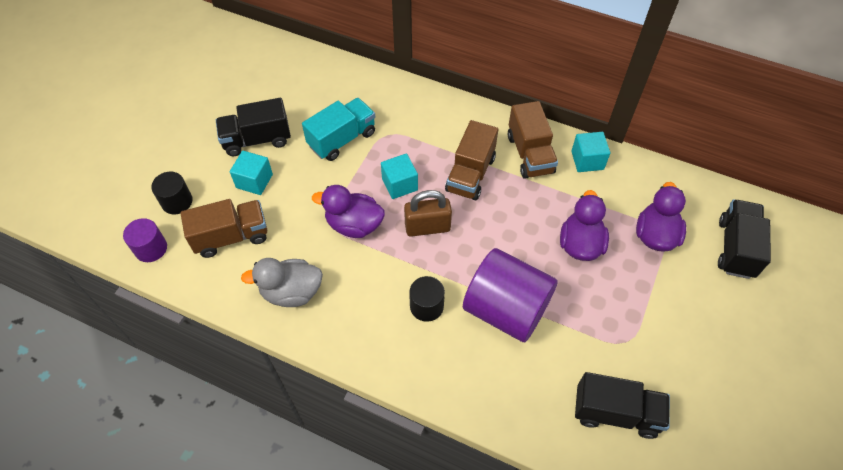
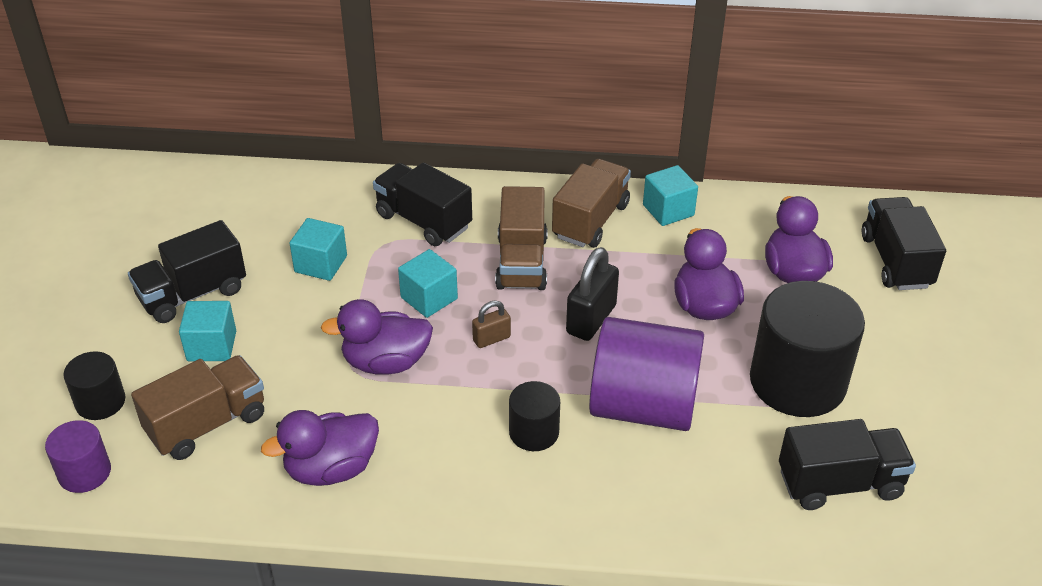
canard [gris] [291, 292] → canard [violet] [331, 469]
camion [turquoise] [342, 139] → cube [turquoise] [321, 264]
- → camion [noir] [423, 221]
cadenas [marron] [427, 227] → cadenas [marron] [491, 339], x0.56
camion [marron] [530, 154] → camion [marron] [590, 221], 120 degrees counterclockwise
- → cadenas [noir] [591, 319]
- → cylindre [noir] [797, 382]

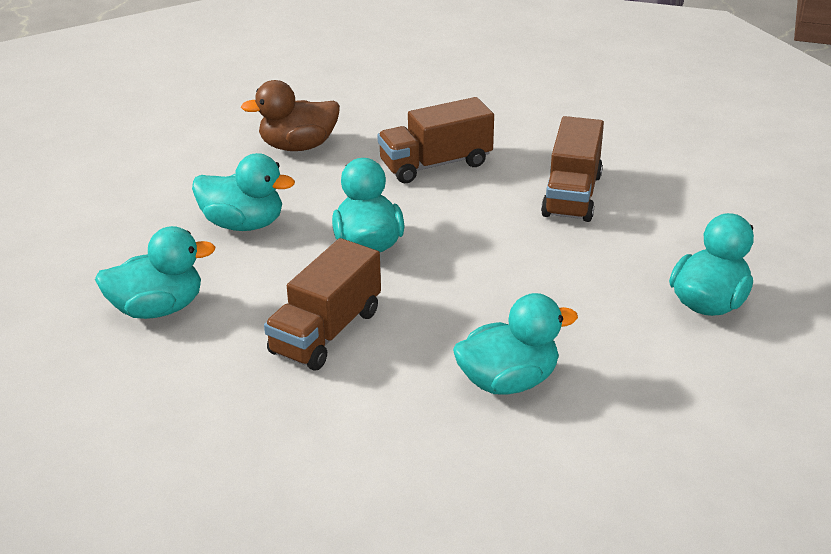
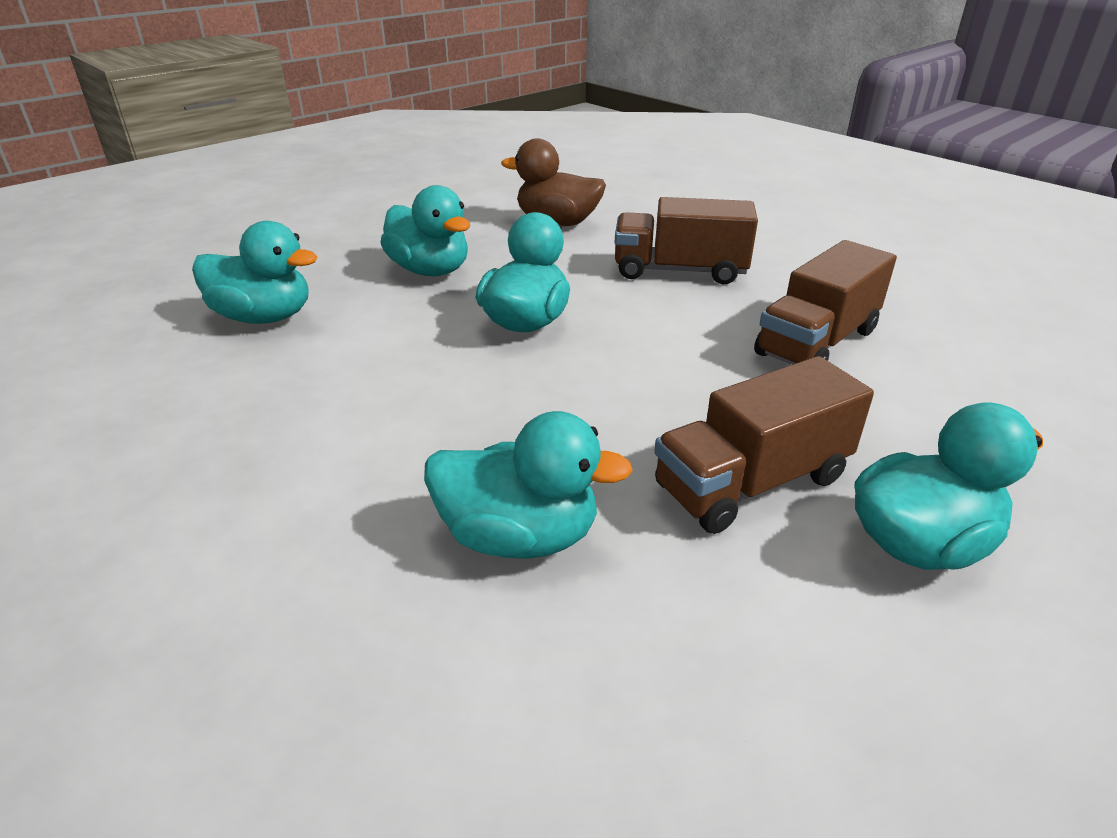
camion [marron] [326, 332] → camion [marron] [751, 482], move

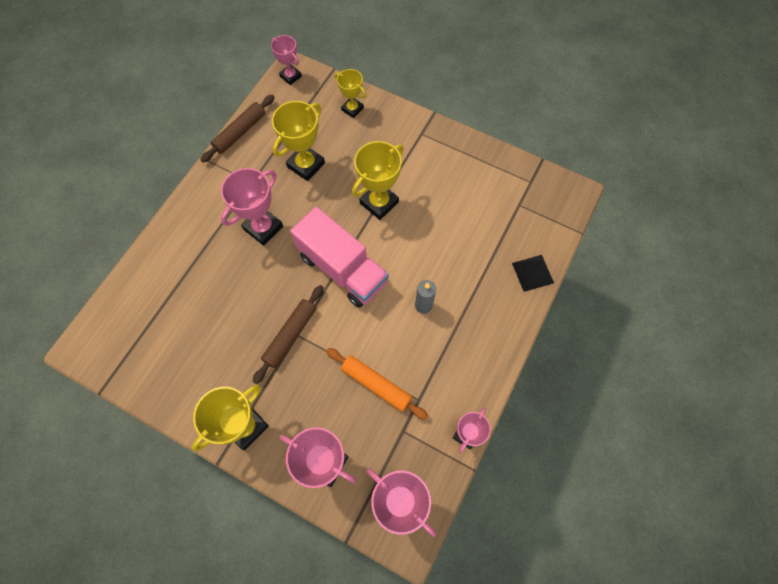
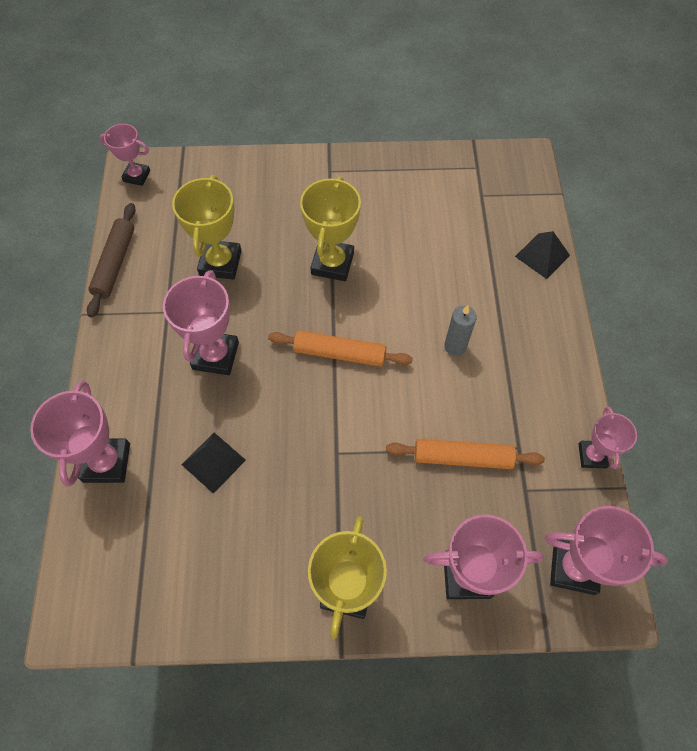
- → trophée [rose] [106, 462]
- → pyramide [noir] [213, 462]
camion [rose] [342, 269] → rouleau à pâtisserie [orange] [339, 353]
rouleau à pâtisserie [marron] [290, 335] → -
trophée [jaune] [352, 109] → -

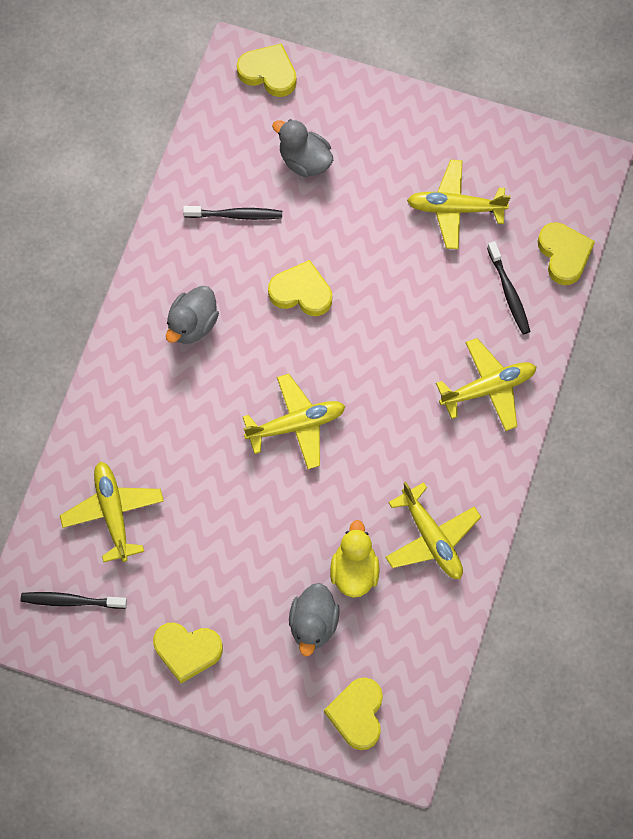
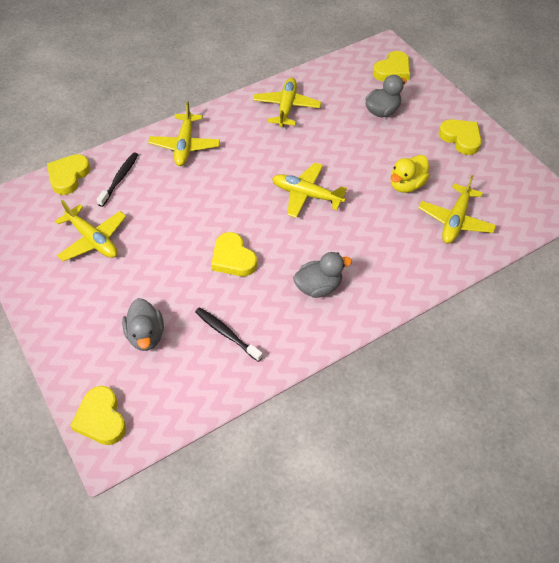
avion [jaune] [488, 388] → avion [jaune] [185, 146], 105 degrees counterclockwise
canard [jaune] [354, 571] → canard [jaune] [406, 185], move
brosse à dents [noir] [71, 601] → -

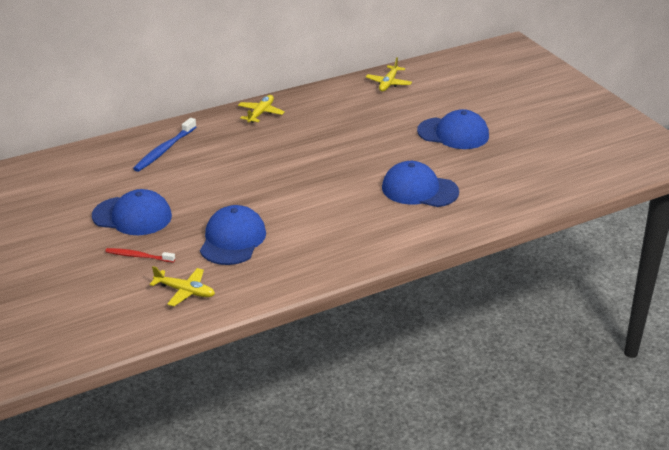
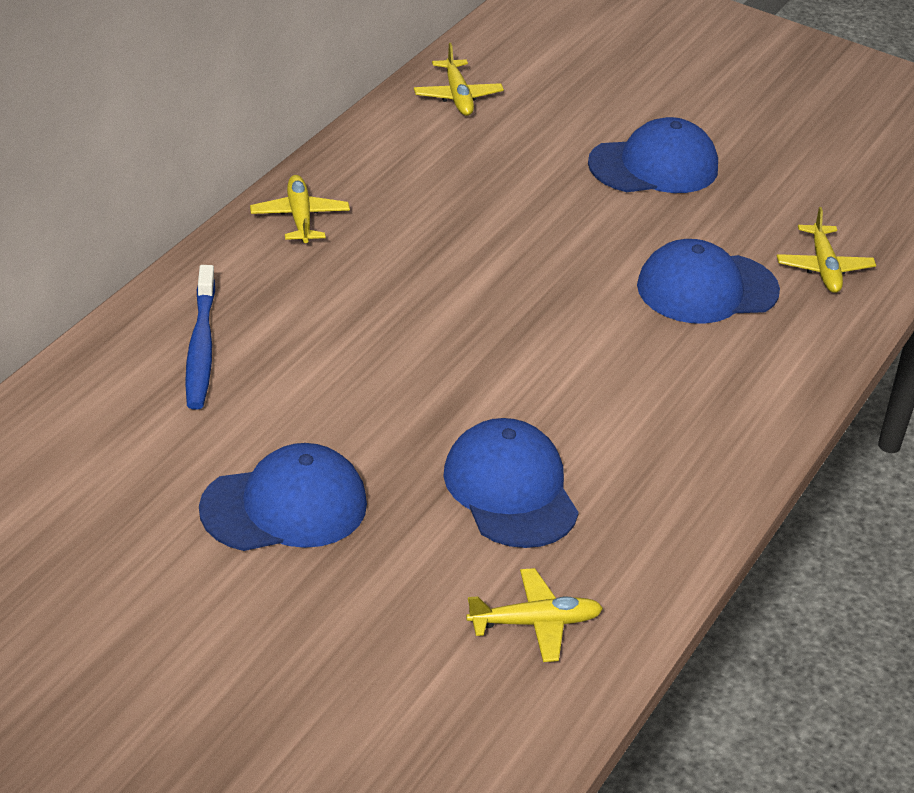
- → avion [jaune] [823, 267]
brosse à dents [rouge] [138, 256] → -

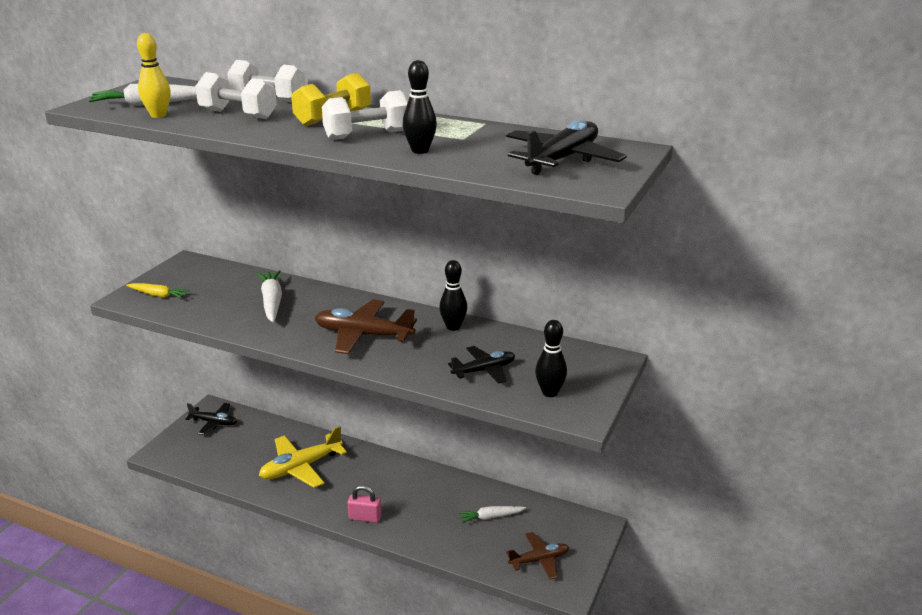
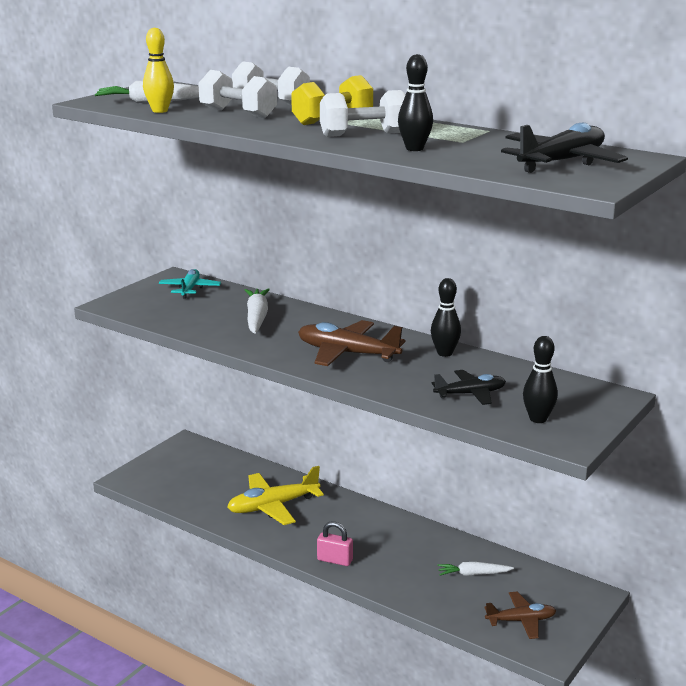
- → avion [turquoise] [190, 289]
carotte [jaune] [158, 295] → -
avion [noir] [214, 422] → -

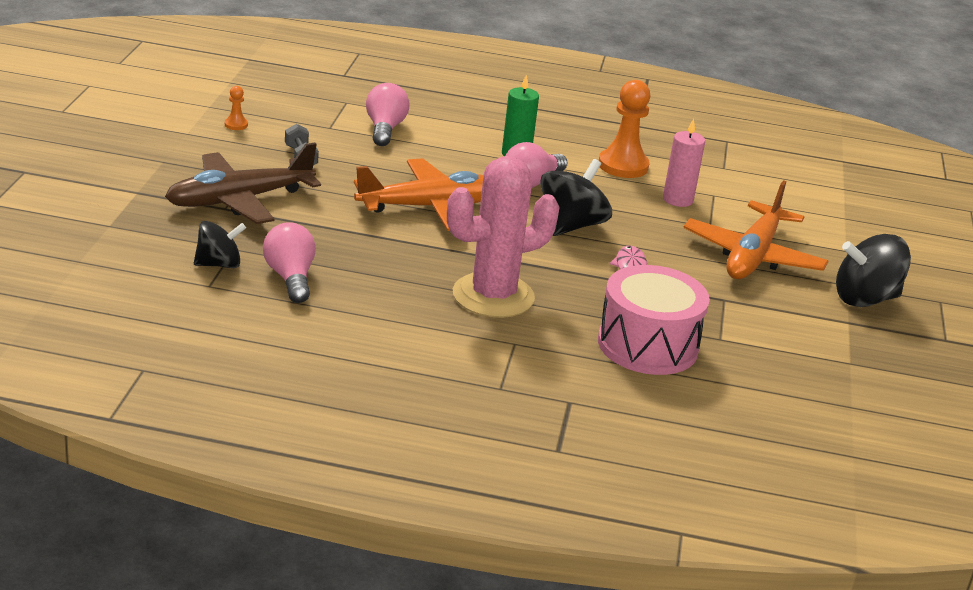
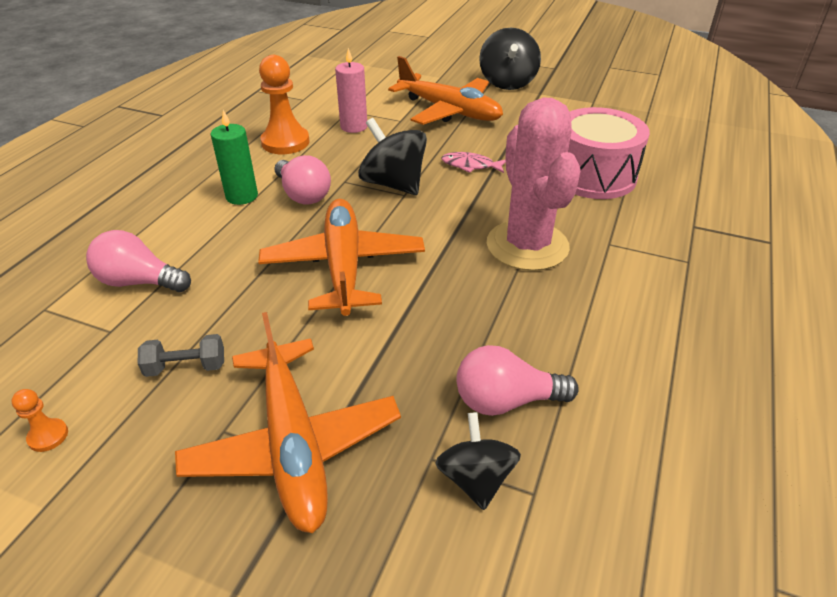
avion [marron] [239, 200] → avion [orange] [293, 445]

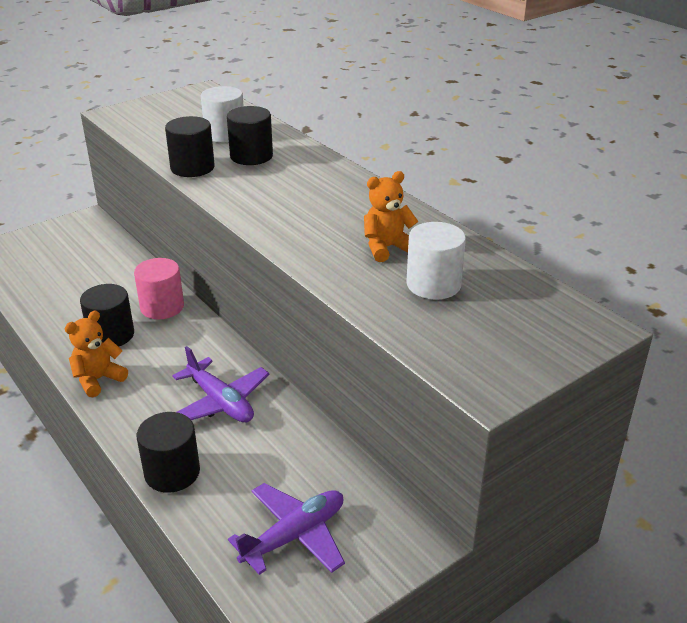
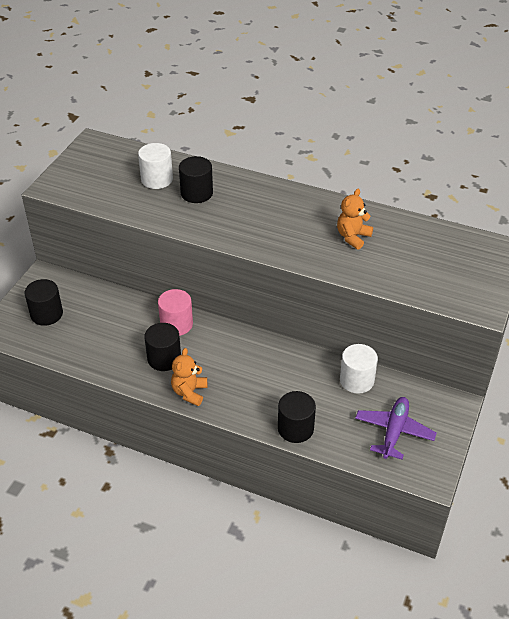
cylindre [noir] [192, 167] → cylindre [noir] [46, 314], move
cylindre [blanc] [433, 284] → cylindre [blanc] [357, 380], move
avion [violet] [220, 402] → -

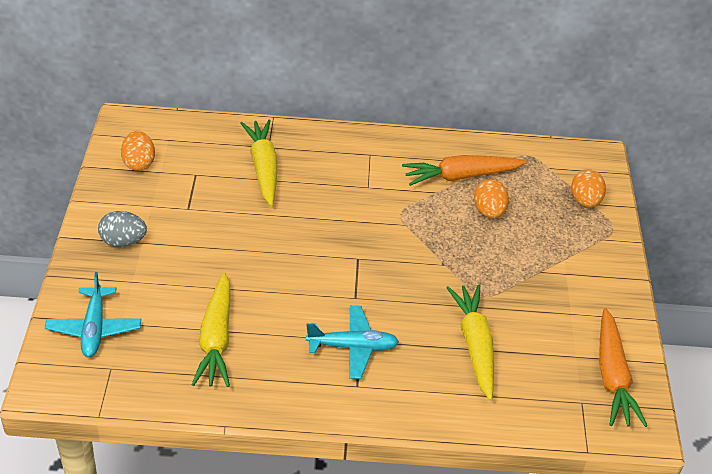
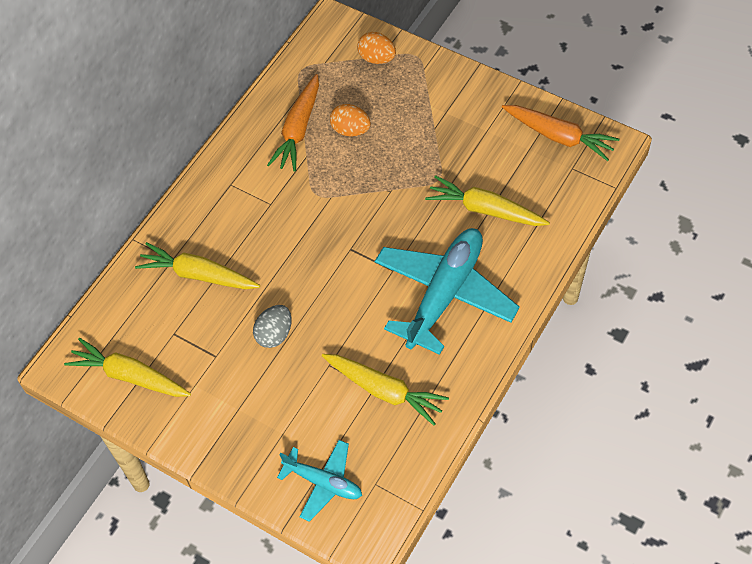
œuf [orange] [139, 163] → carotte [jaune] [130, 376]
œuf [gris] [123, 241] → œuf [gris] [274, 334], move
avion [turquoise] [352, 347] → avion [turquoise] [444, 294], x1.83

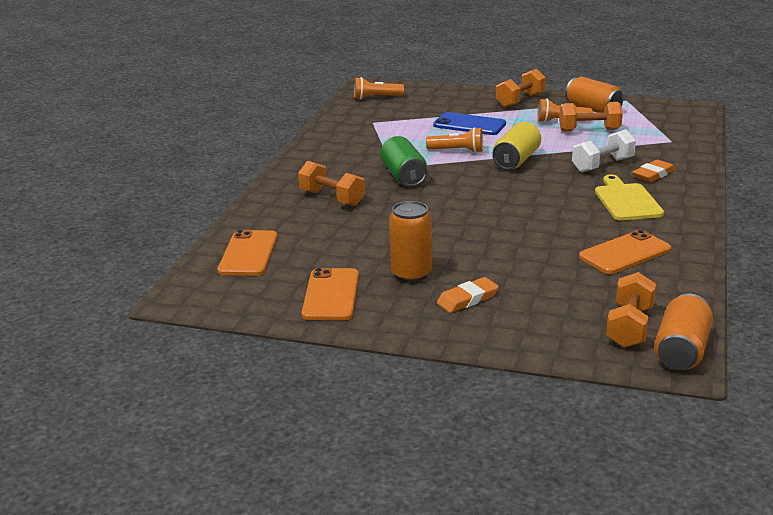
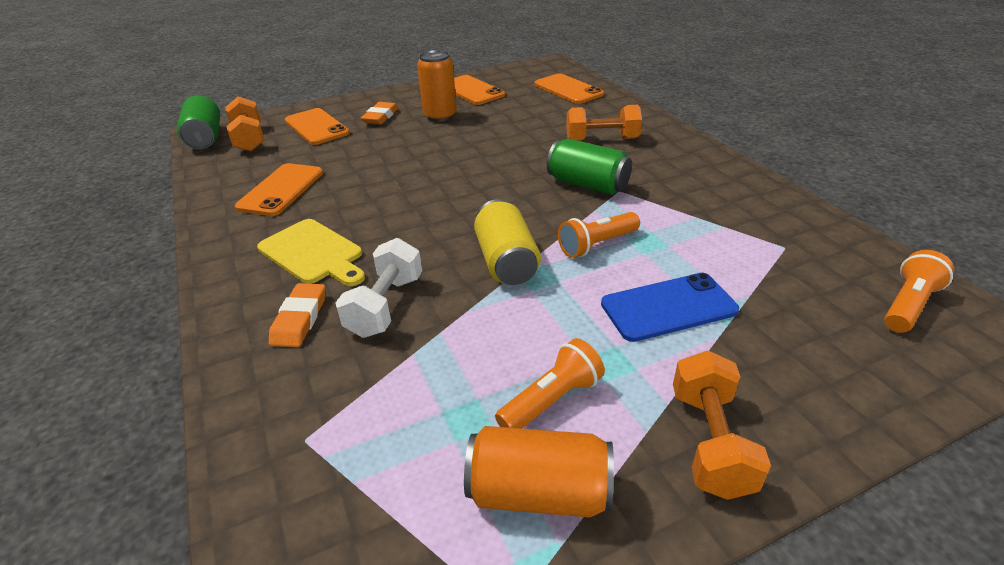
canette [orange] [681, 350] → canette [vert] [205, 138]
- → téléphone [orange] [317, 127]
haltère [orange] [589, 130] → -

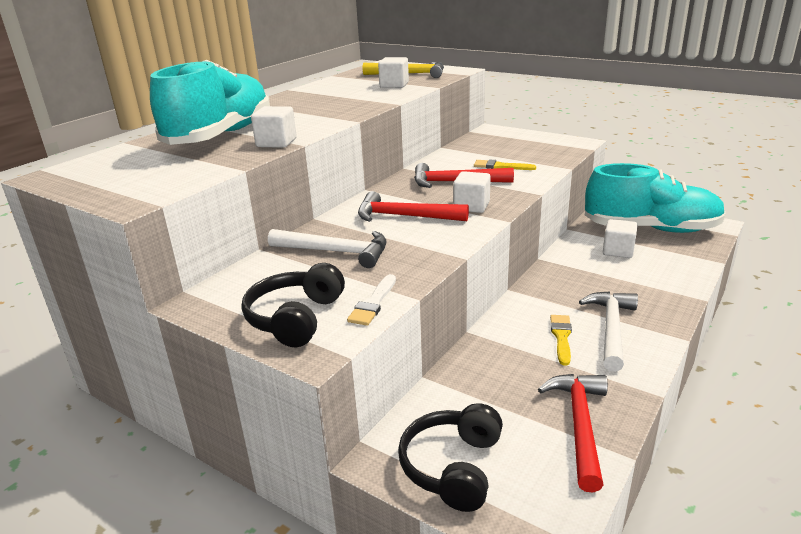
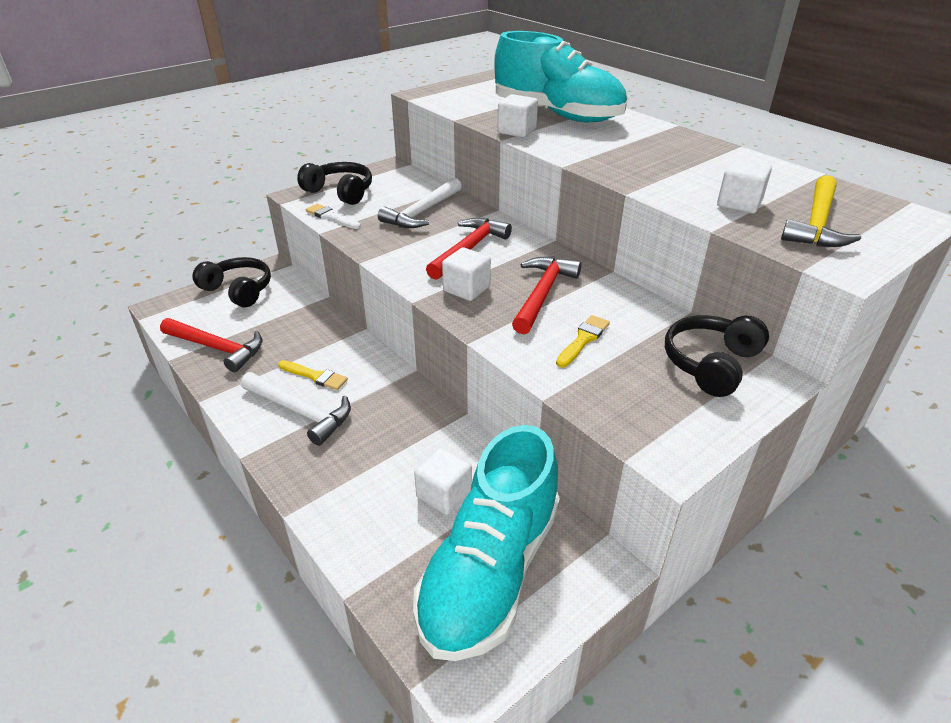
- → casque audio [noir] [711, 364]

